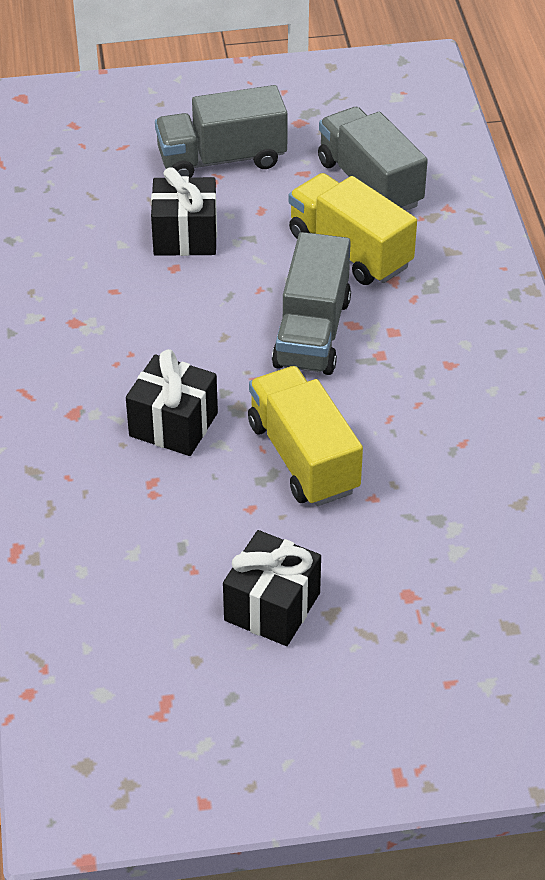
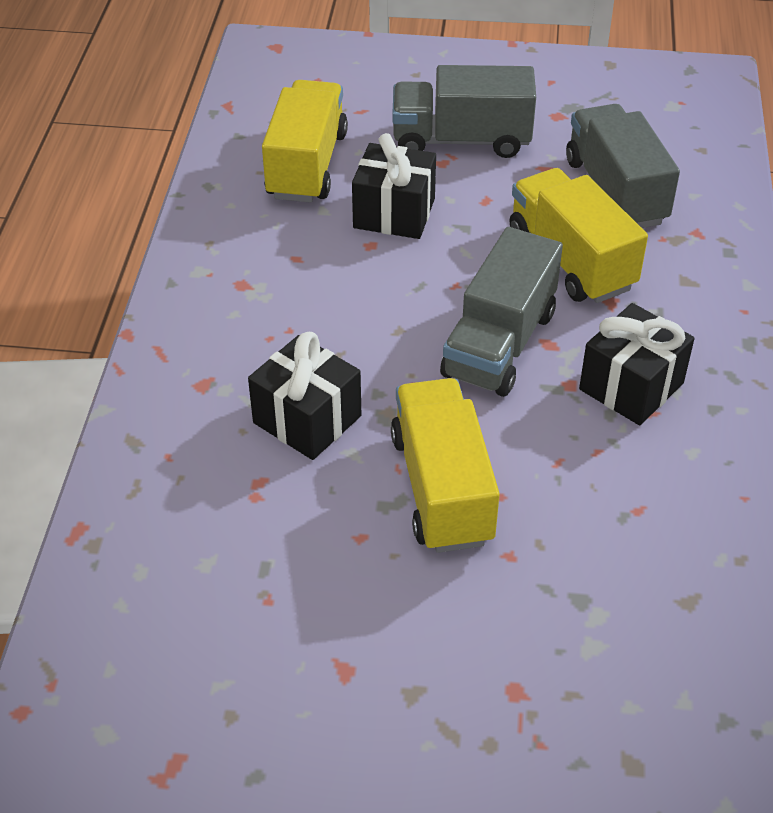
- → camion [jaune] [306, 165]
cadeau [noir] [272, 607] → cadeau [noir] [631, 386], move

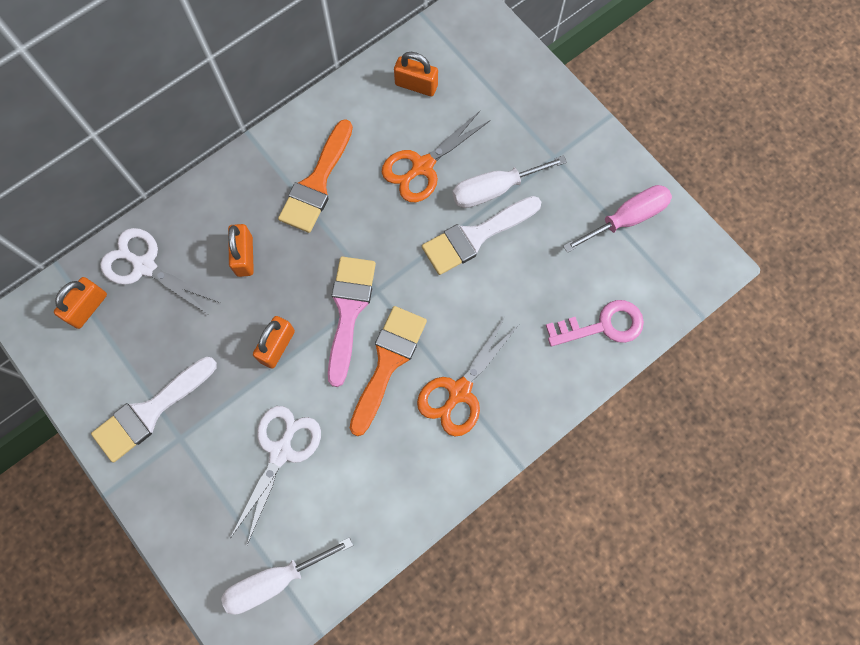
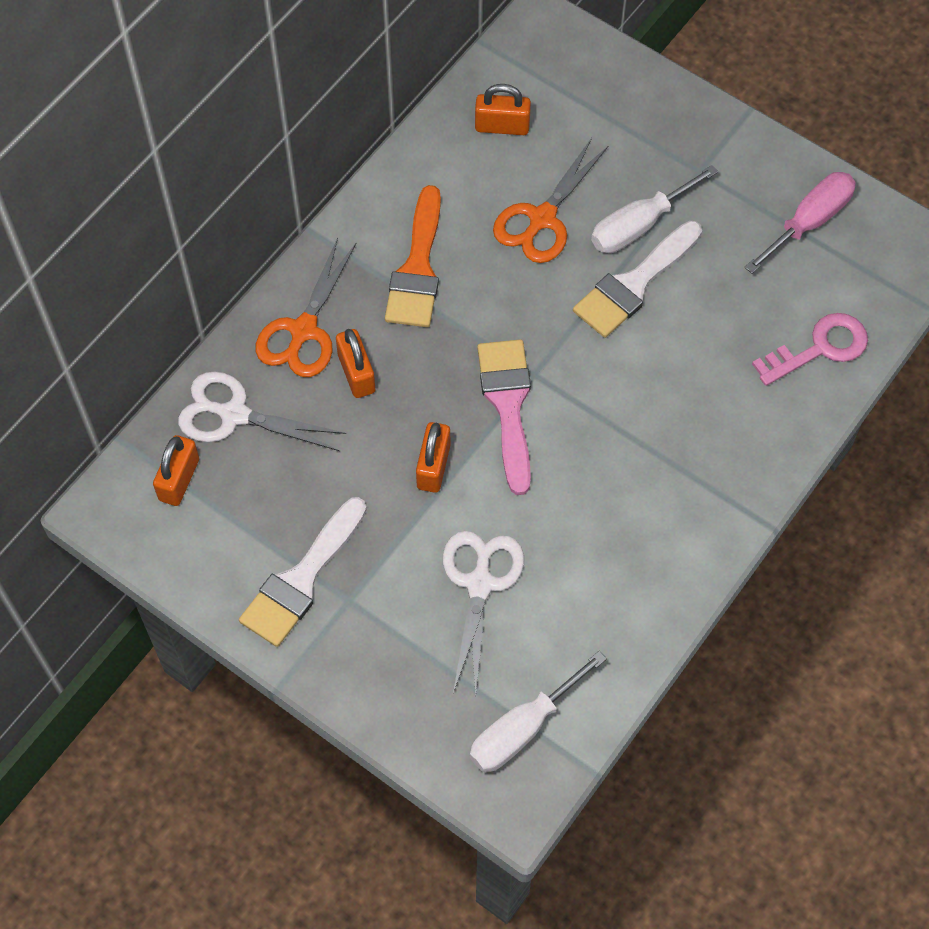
ciseaux [orange] [459, 391] → ciseaux [orange] [303, 330], move
pinceau [orange] [388, 362] → -

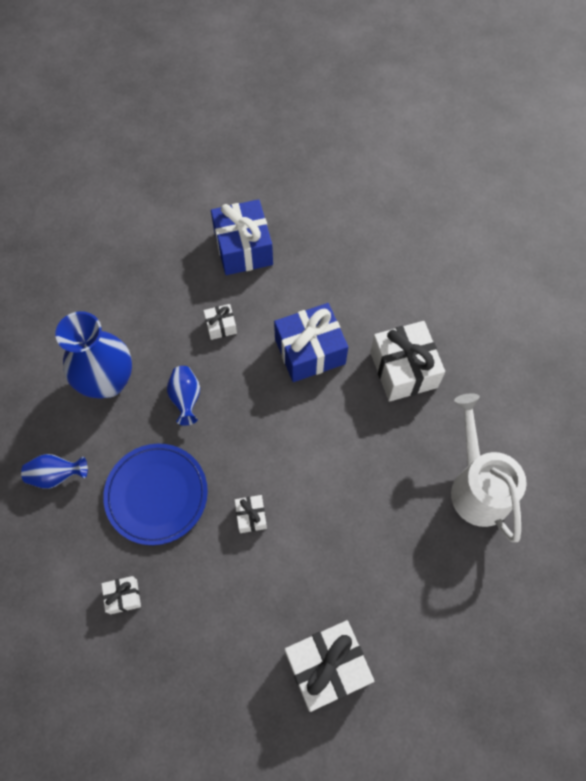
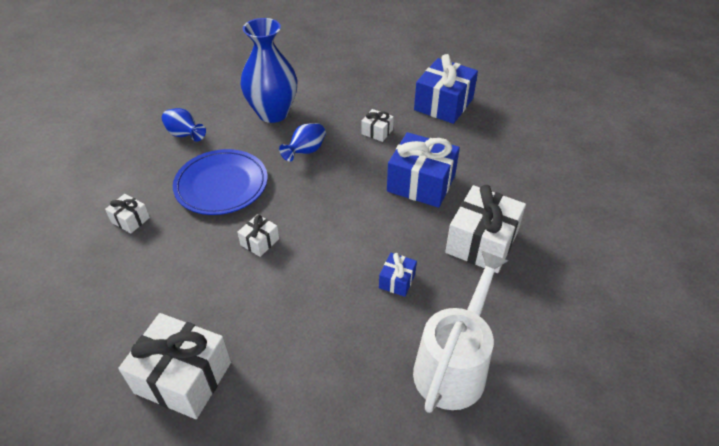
- → cadeau [bleu] [397, 281]

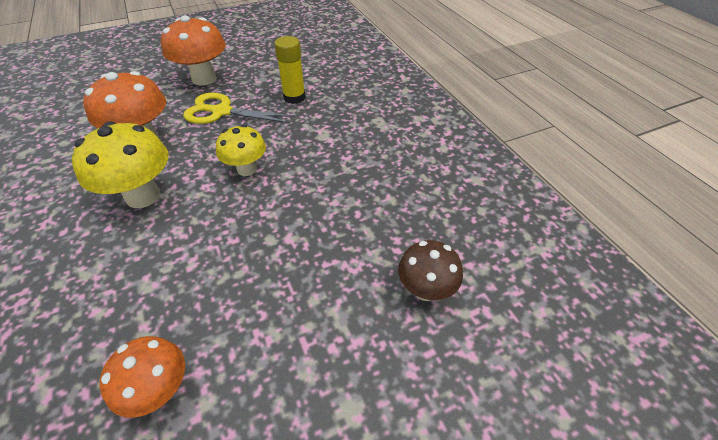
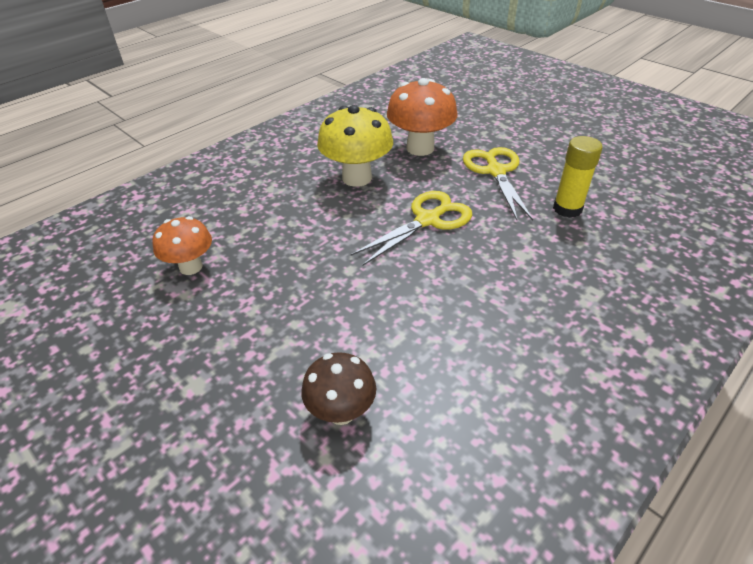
champignon [jaune] [247, 169] → ciseaux [jaune] [427, 220]
champignon [orange] [204, 79] → -

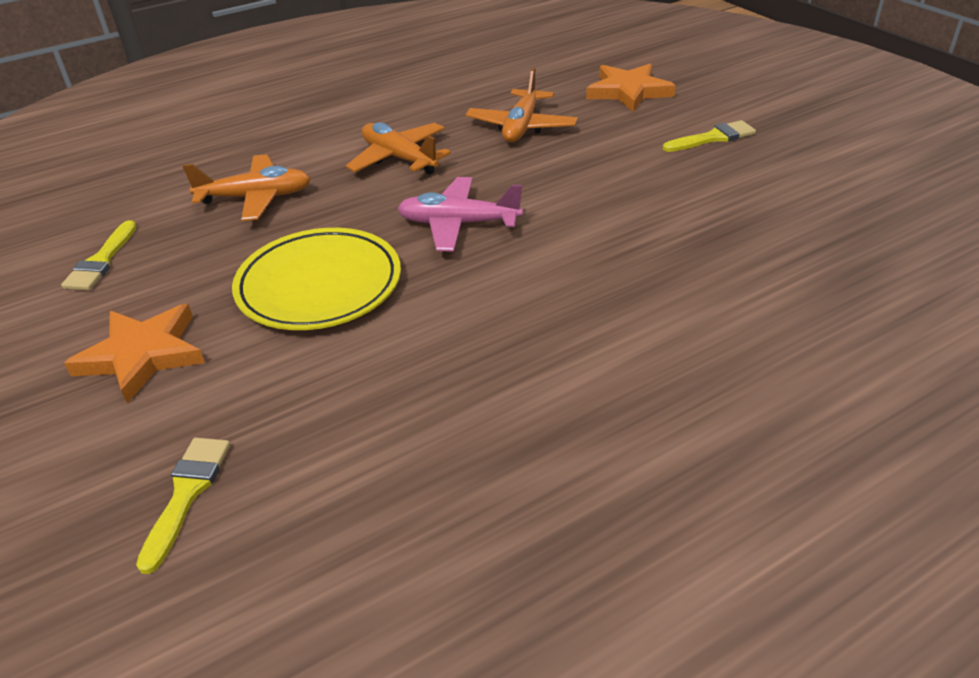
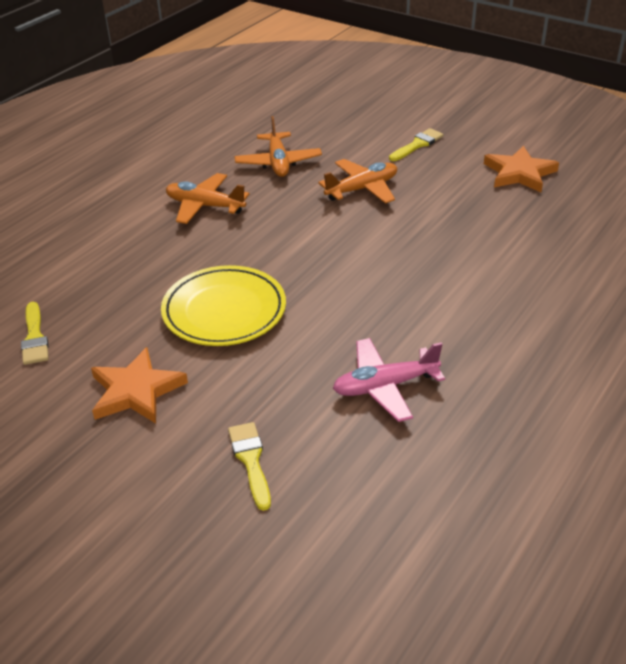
avion [orange] [255, 197] → avion [orange] [362, 189], move
avion [rose] [459, 224] → avion [rose] [385, 386], move
étoile [orange] [628, 91] → étoile [orange] [519, 173], move

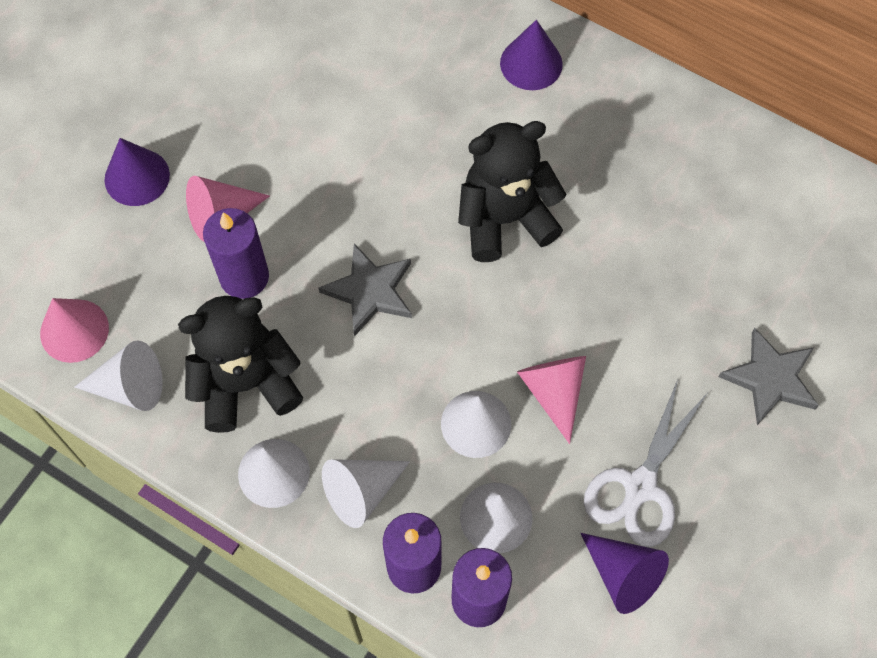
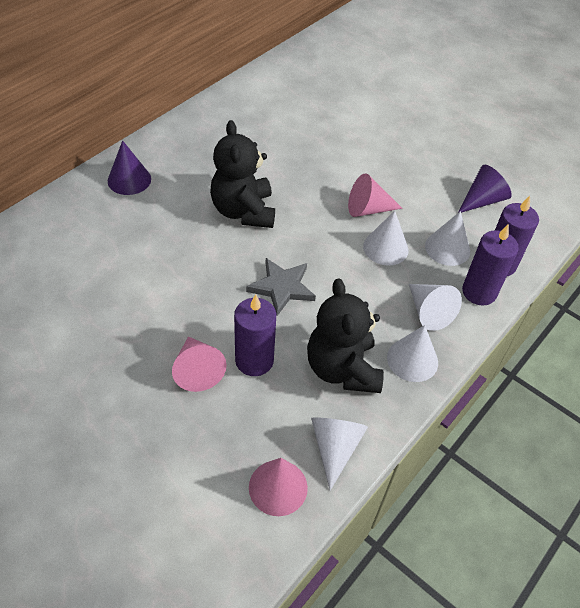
cône [violet] [137, 177] → -
ciseaux [blanc] [640, 486] → -
étoile [gris] [770, 378] → -

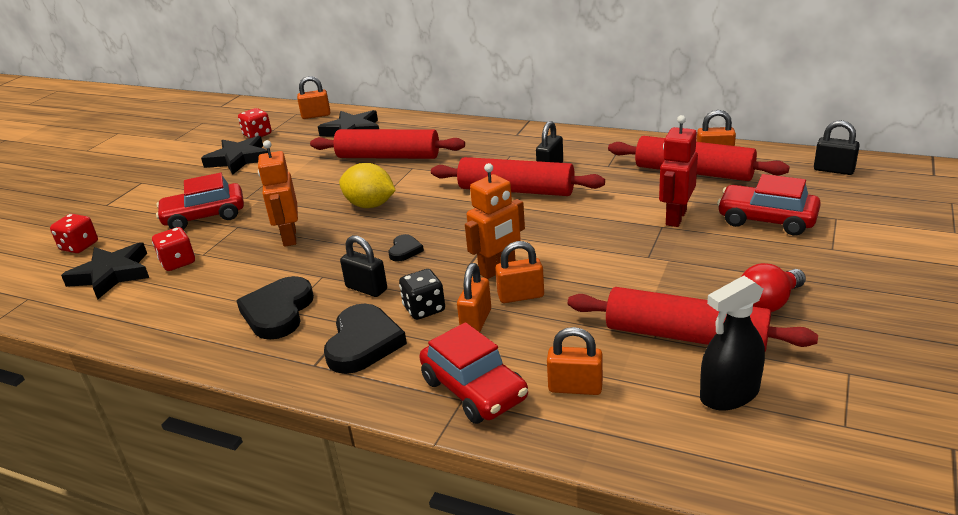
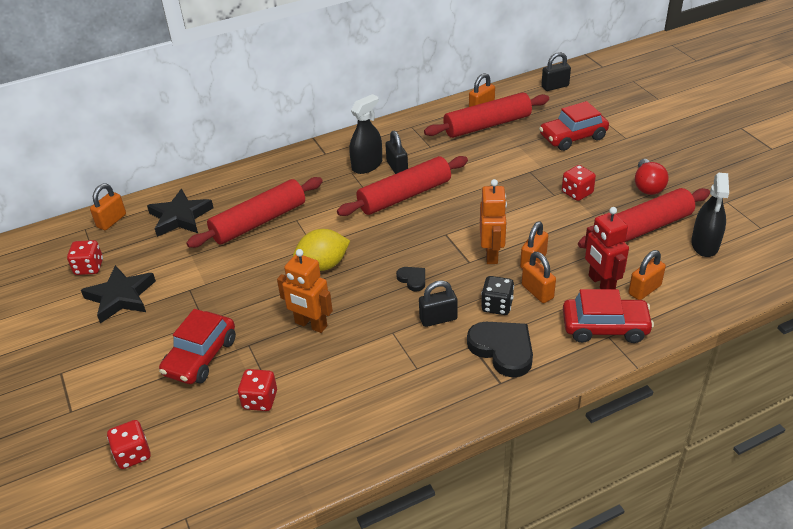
- → vaporisateur [noir] [367, 165]
- → dé [rouge] [577, 193]
robot [rouge] [675, 218] → robot [rouge] [601, 283], move
étoile [noir] [111, 274] → -
cœur [noir] [278, 312] → -

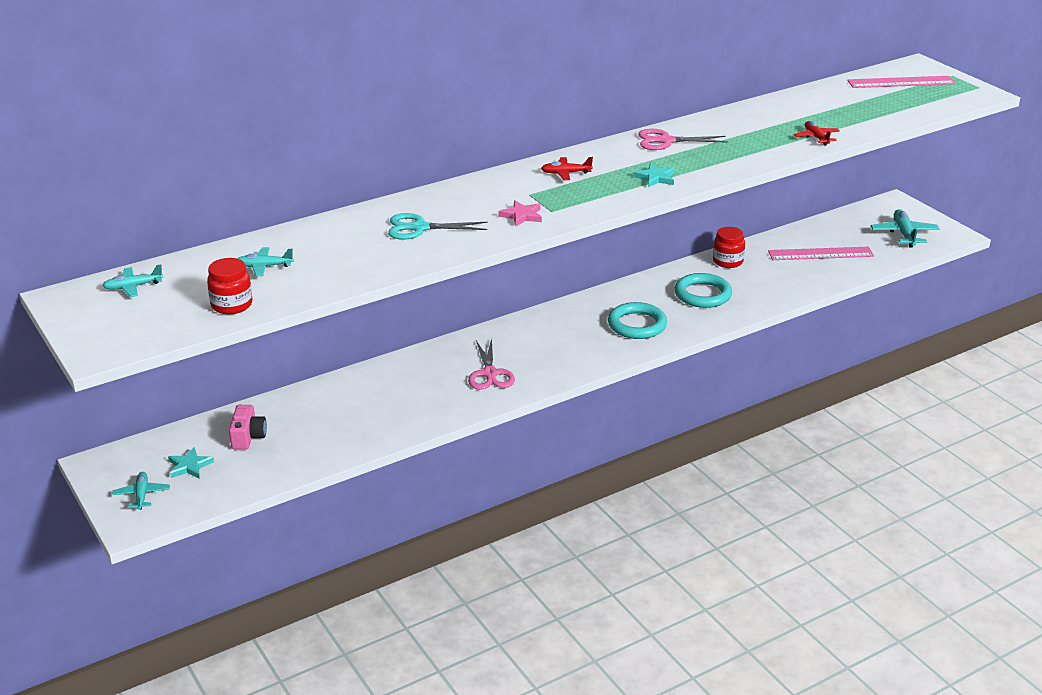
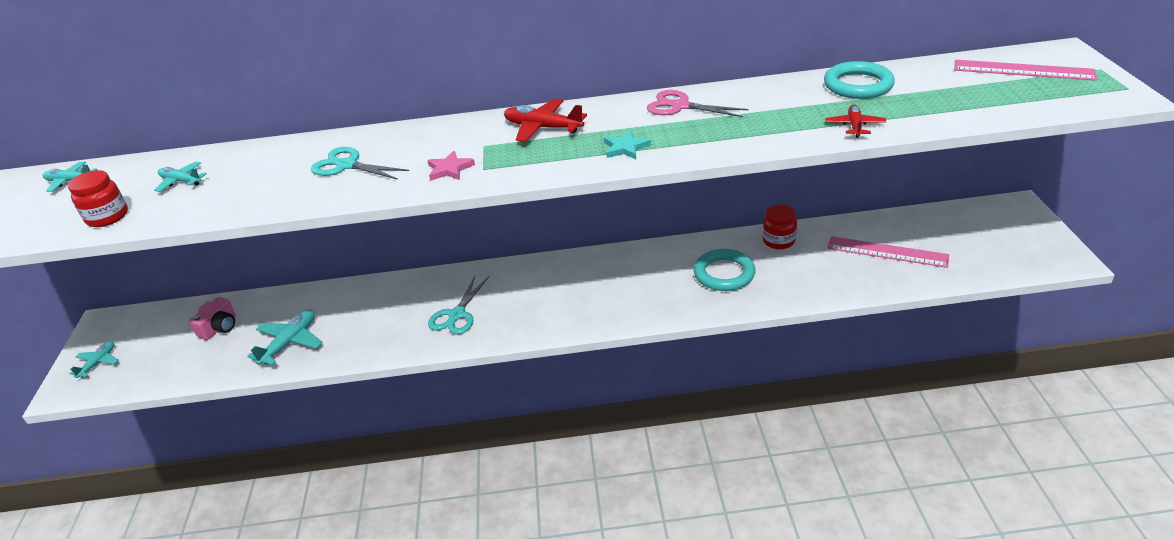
avion [turquoise] [904, 234] → avion [turquoise] [290, 342], move
ciseaux [rose] [490, 374] → ciseaux [turquoise] [457, 315]
avion [rouge] [566, 173] → avion [rouge] [543, 128], x1.59
anneau [turquoise] [637, 325] → anneau [turquoise] [858, 85], move
étoile [turquoise] [189, 466] → -

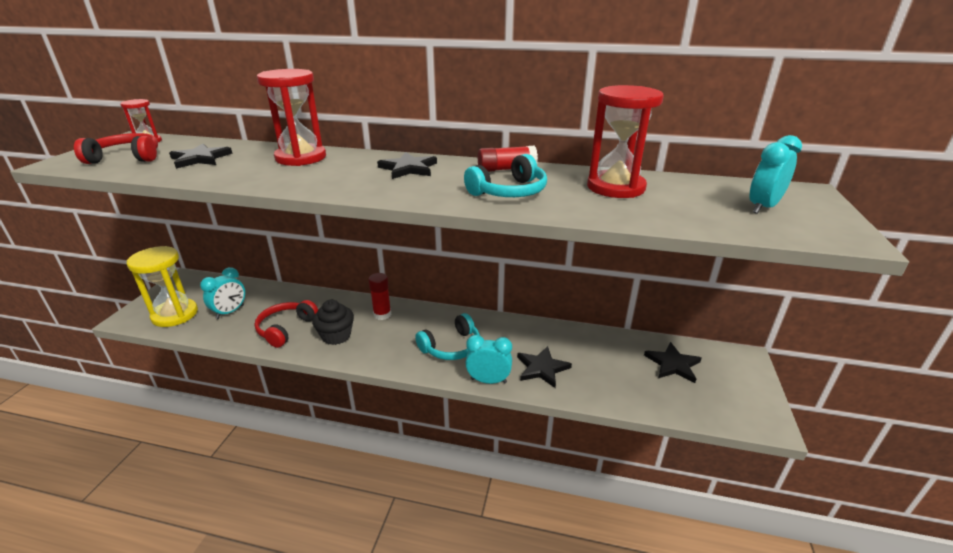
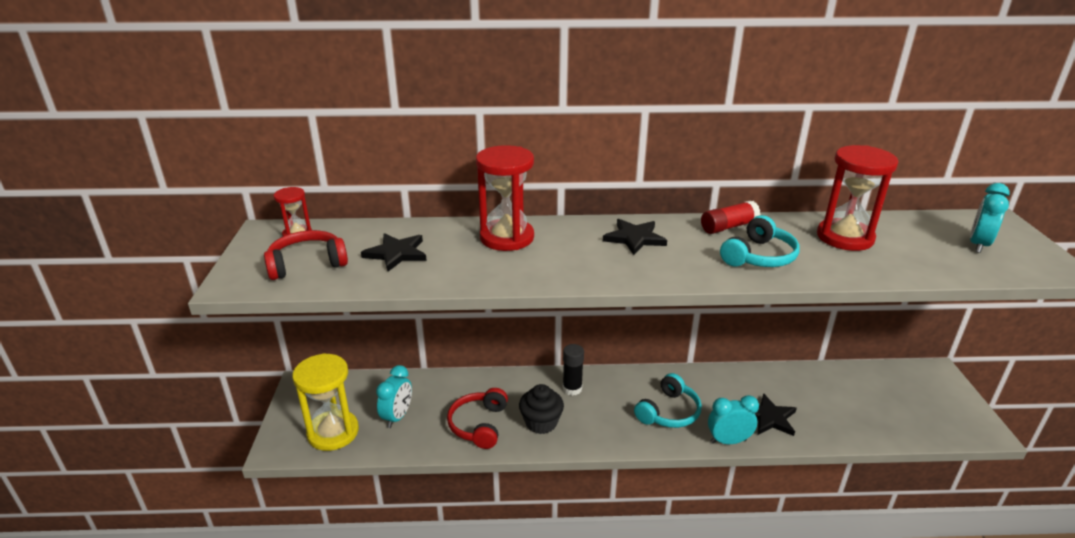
bâton de colle [rouge] [382, 314] → bâton de colle [noir] [572, 388]
étoile [noir] [673, 364] → -

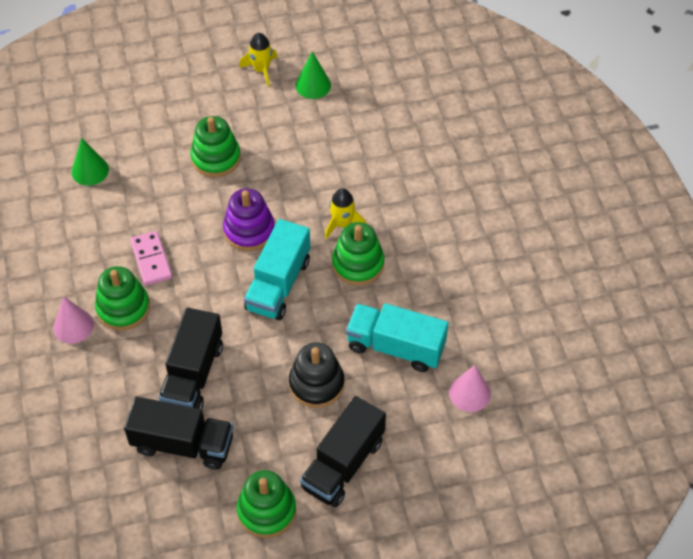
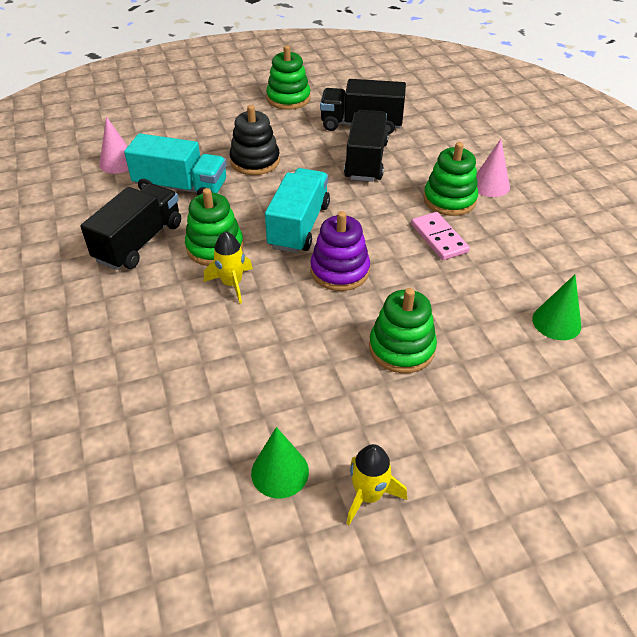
camion [noir] [343, 464] → camion [noir] [139, 242], move

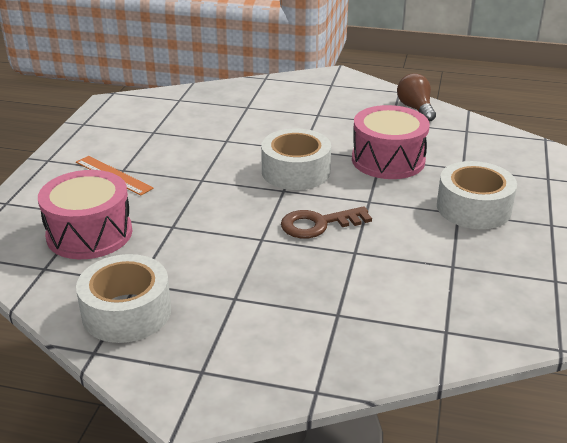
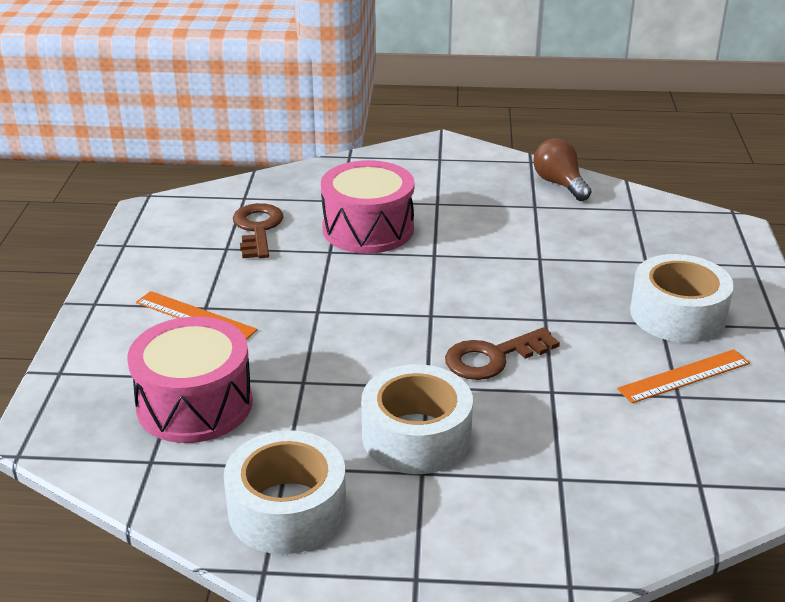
- → clé [marron] [257, 229]
tambour [rose] [388, 160] → tambour [rose] [368, 229], move
ruban adhésif [blanc] [295, 171] → ruban adhésif [blanc] [416, 436], move
- → règle [orange] [684, 376]

